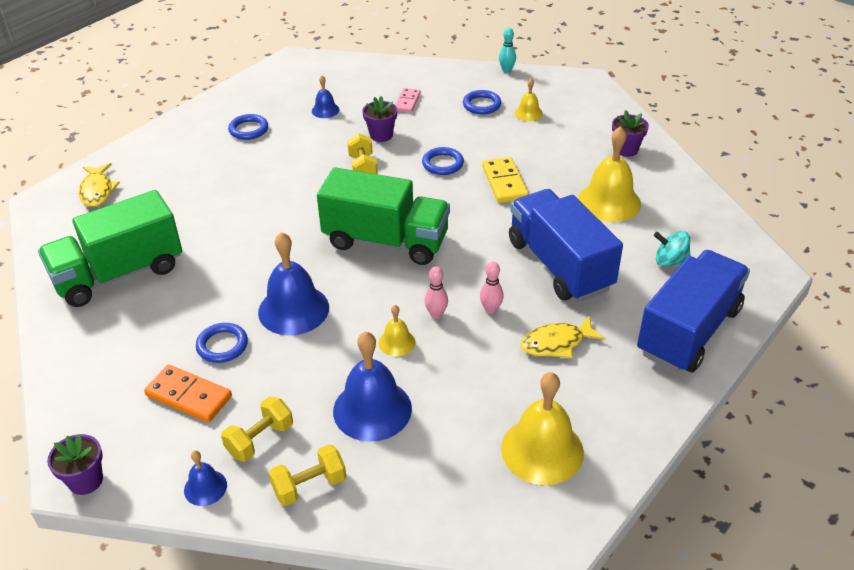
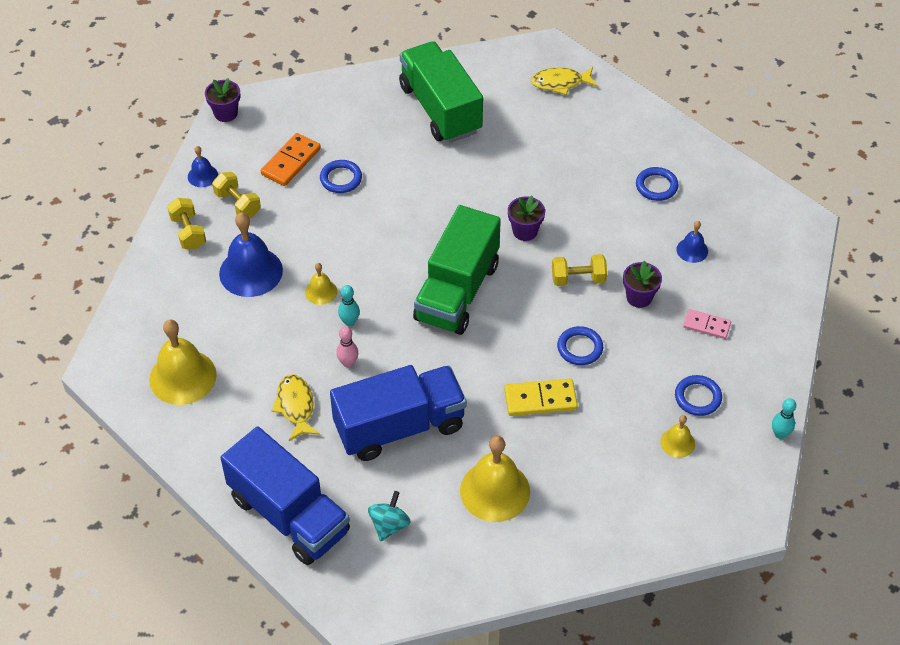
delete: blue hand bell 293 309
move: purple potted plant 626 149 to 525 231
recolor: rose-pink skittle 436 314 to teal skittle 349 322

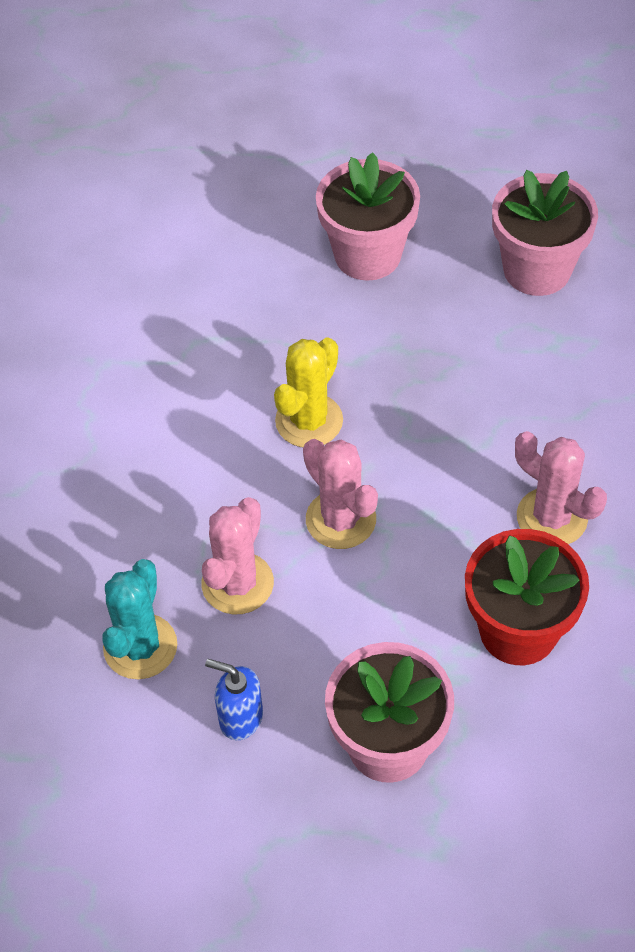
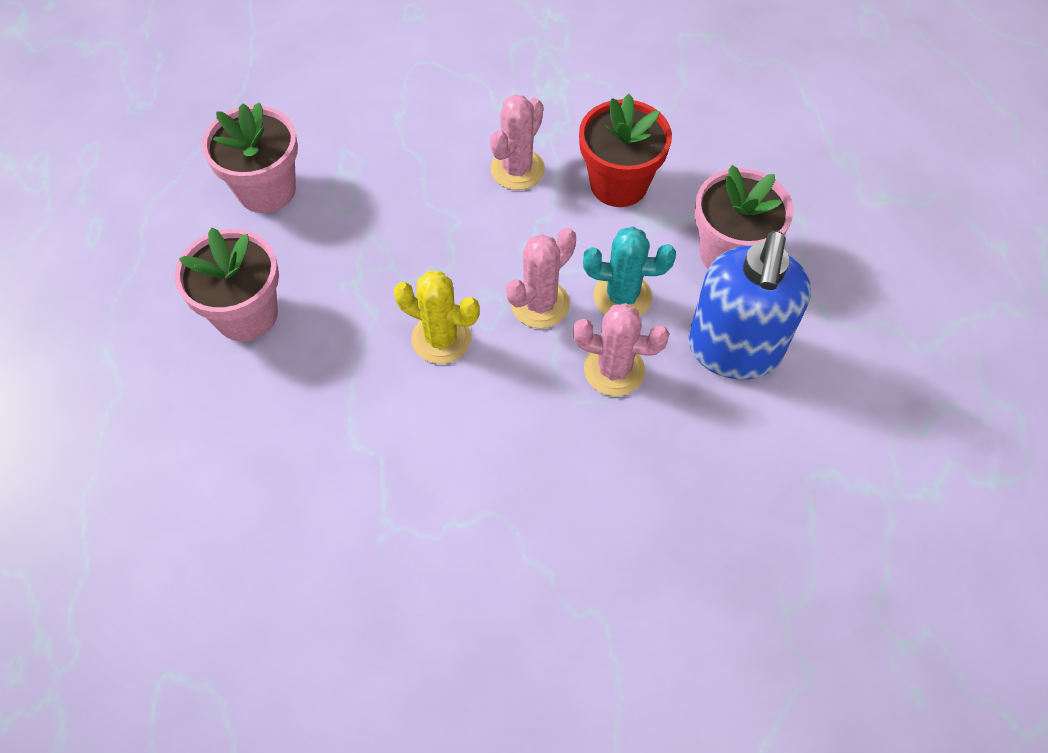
move: teal cactus 140 647 to 622 296
resize: blue soap pump 240 718 = 733 350 x2.28

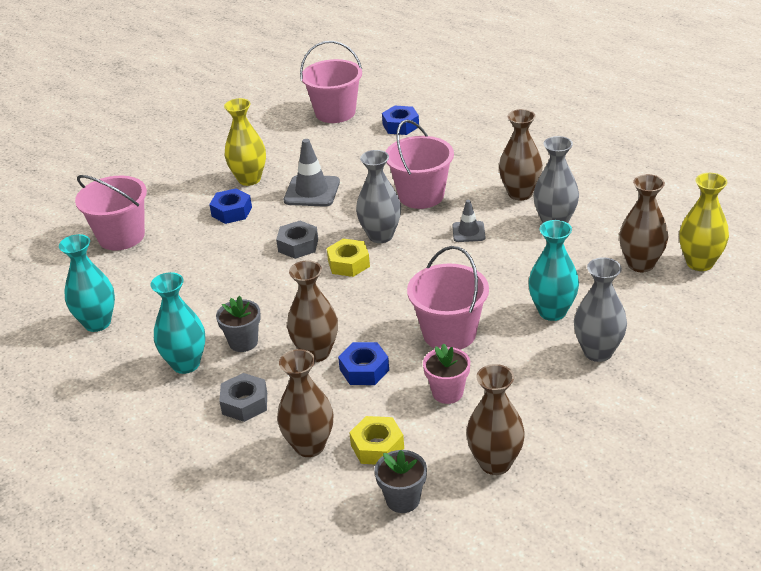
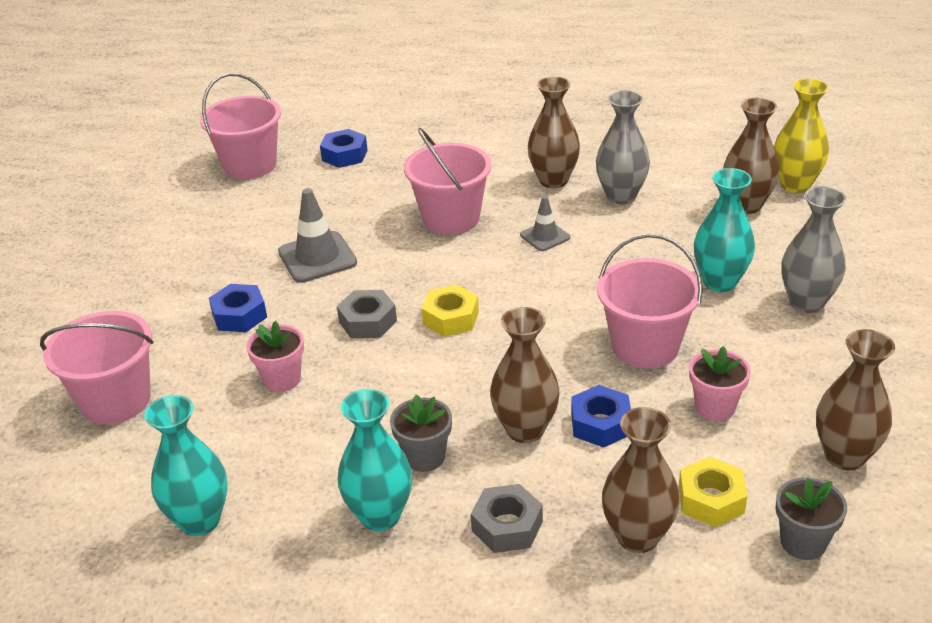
delete: golden vase 249 179; ash-grey vase 380 236
insert: rose-pink potted plant 282 379

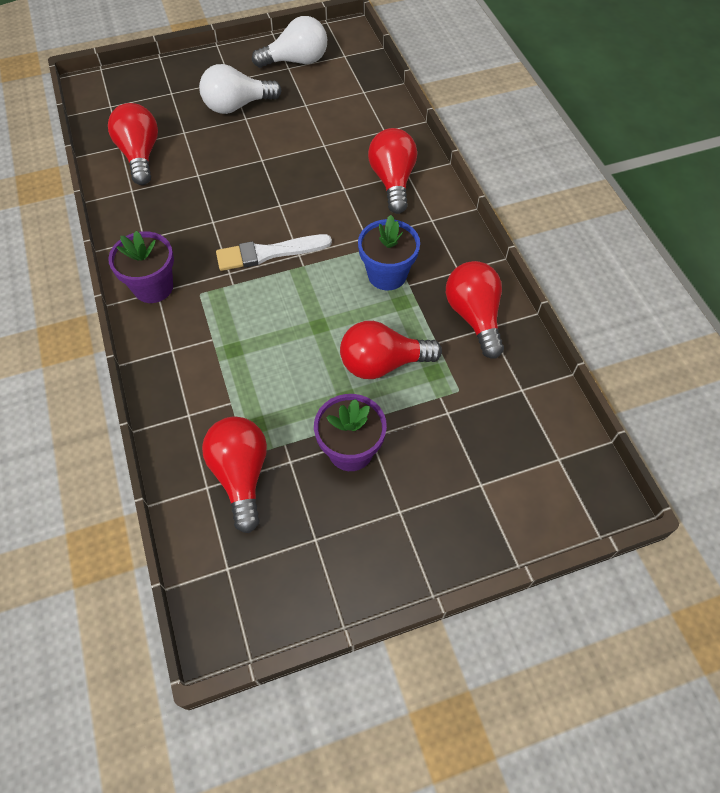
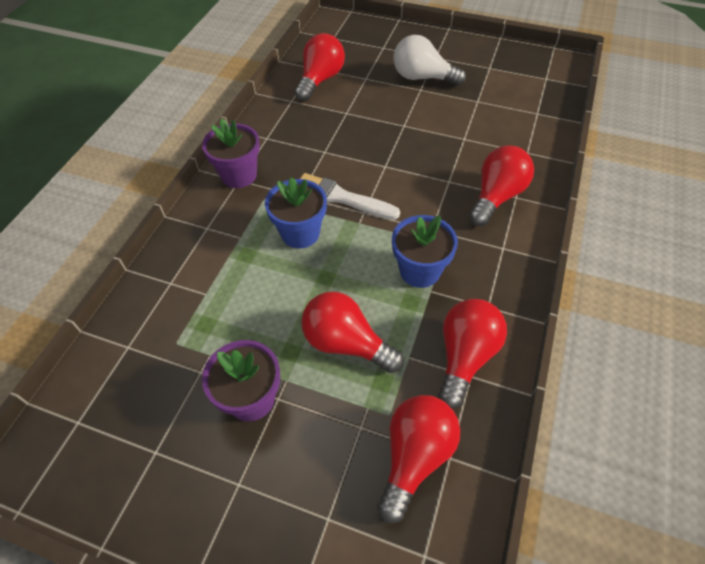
delete: white light bulb 296 61
insert: blue potted plant 300 233
move: crimson light bulb 241 475 to 415 456

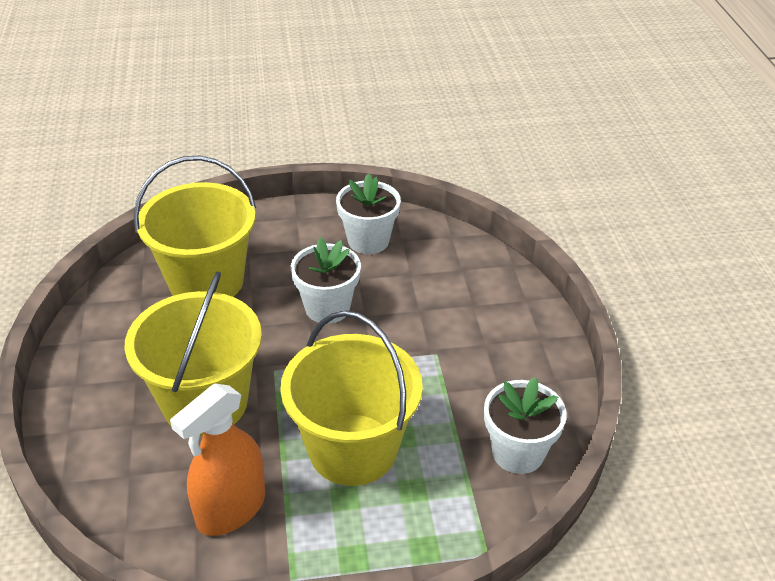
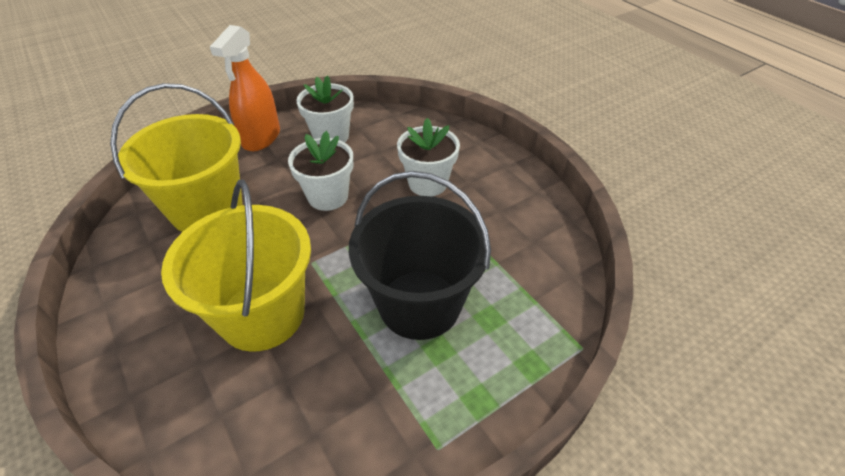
move: orange spray cleaner 231 509 to 261 138; white potted plant 518 452 to 428 183
recolor: golden bucket 353 449 to jet-black bucket 419 304

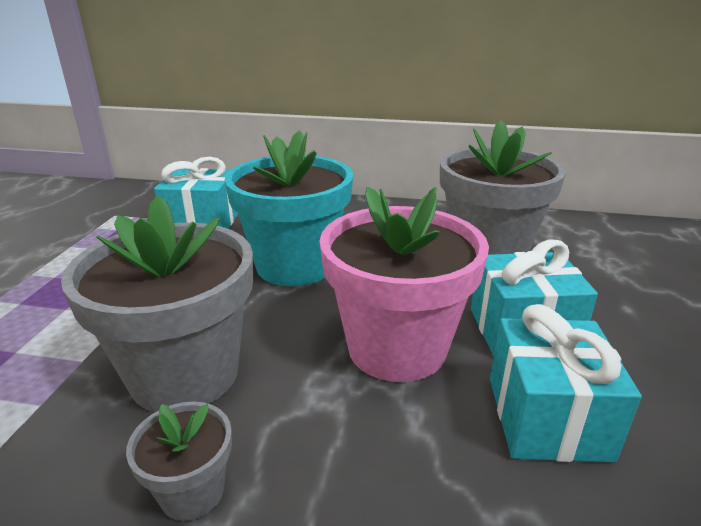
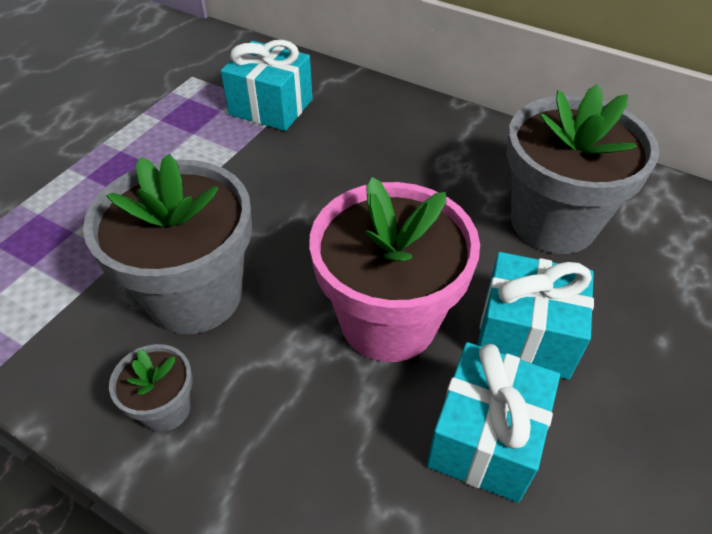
delete: teal potted plant 295 265

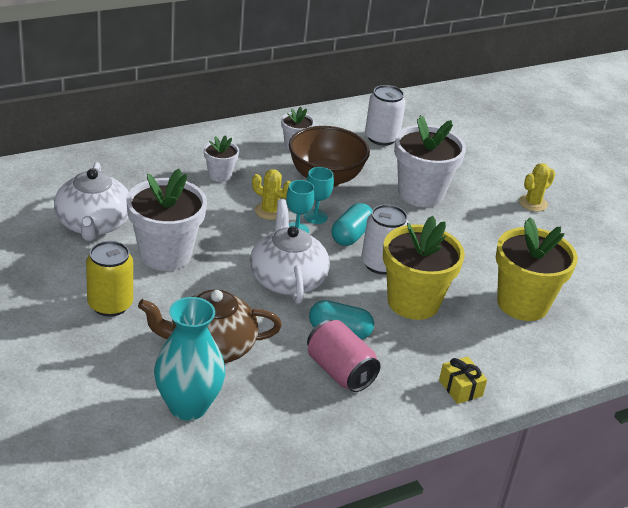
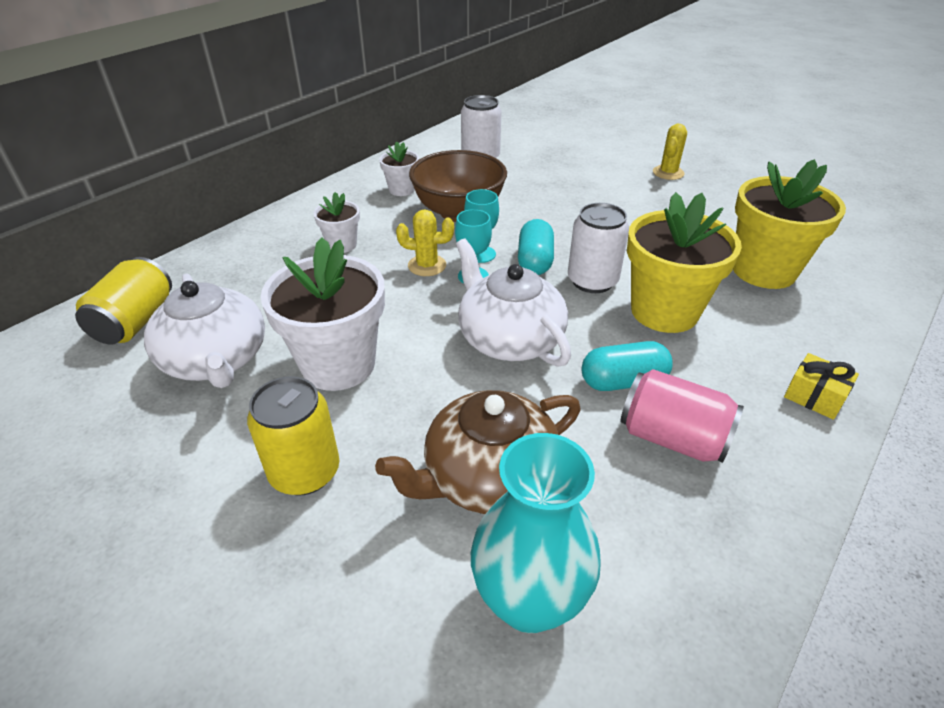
delete: white potted plant 421 194
insert: golden soda can 135 322

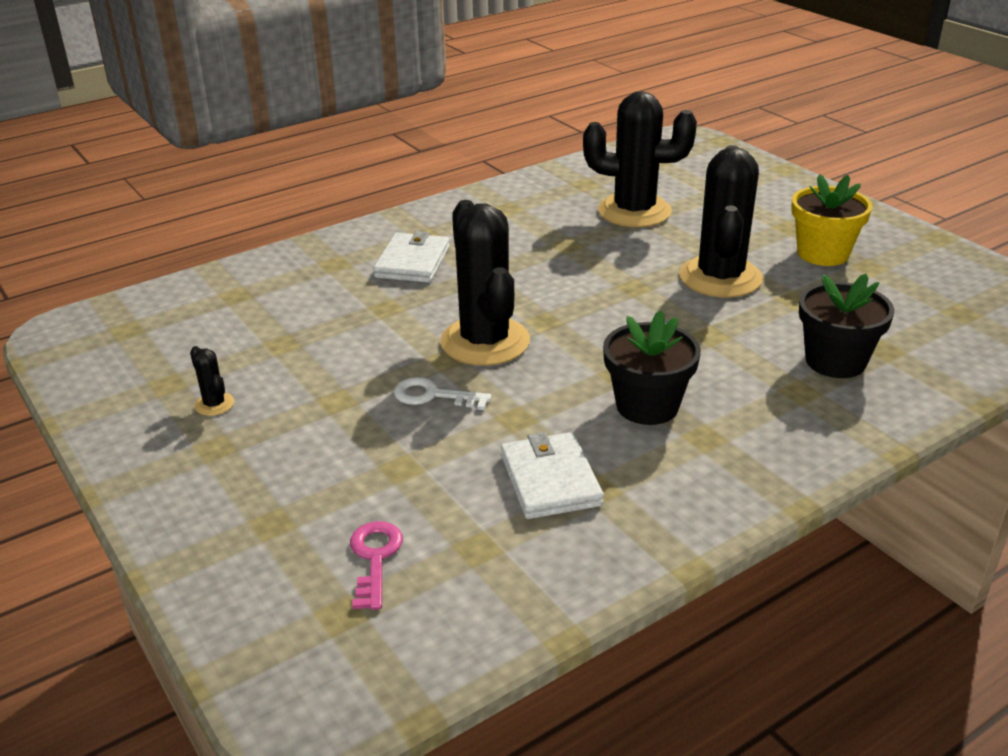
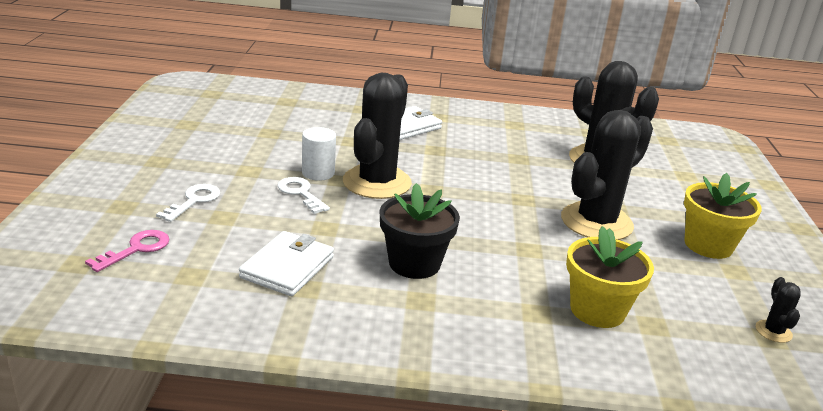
insert: white key 194 201; white cylinder 318 173
move: jet-black cactus 214 404 to 773 331
recolor: jet-black potted plant 835 361 to golden potted plant 597 310

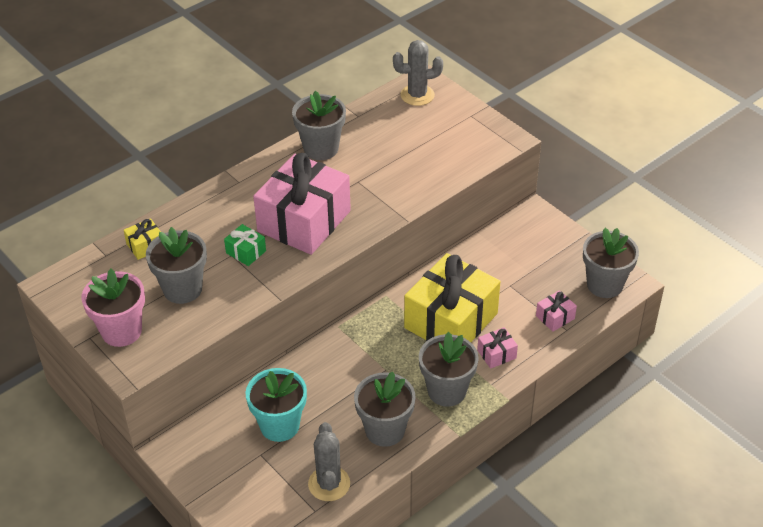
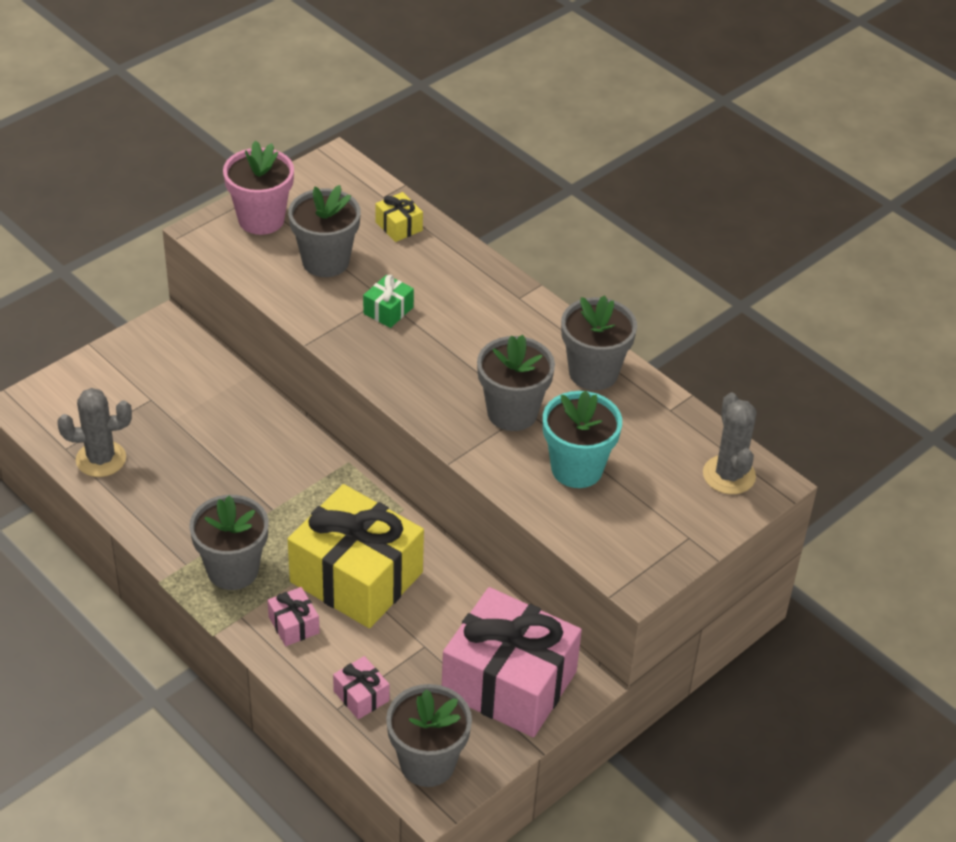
move: rose-pink present 304 221 to 509 683; ash-grey potted plant 385 430 to 512 412; teal potted plant 279 425 to 577 469

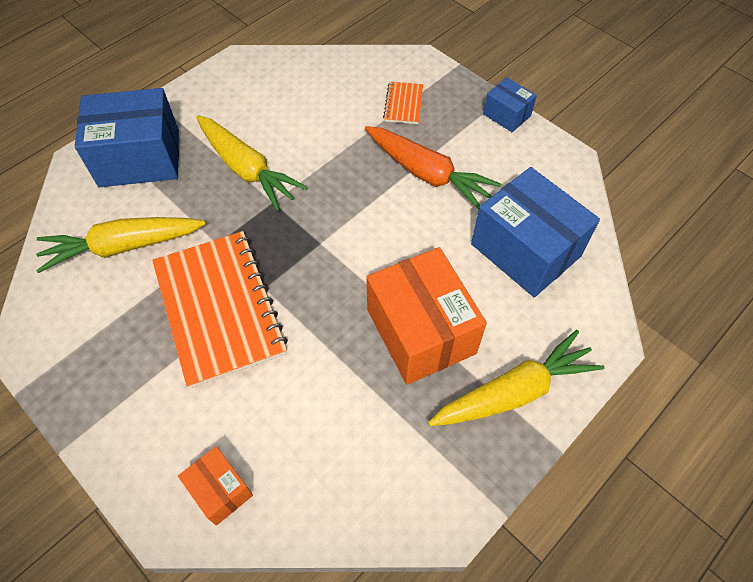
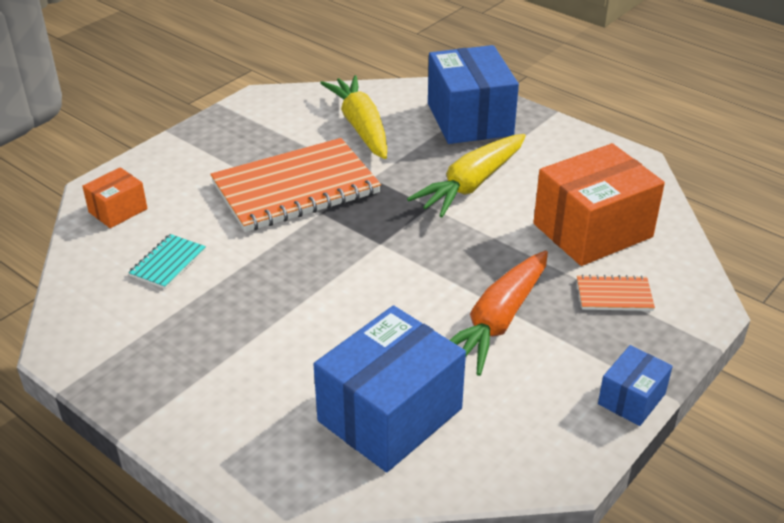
delete: golden root vegetable 514 391
insert: teal notepad 168 263
move: orange package 421 331 to 592 230

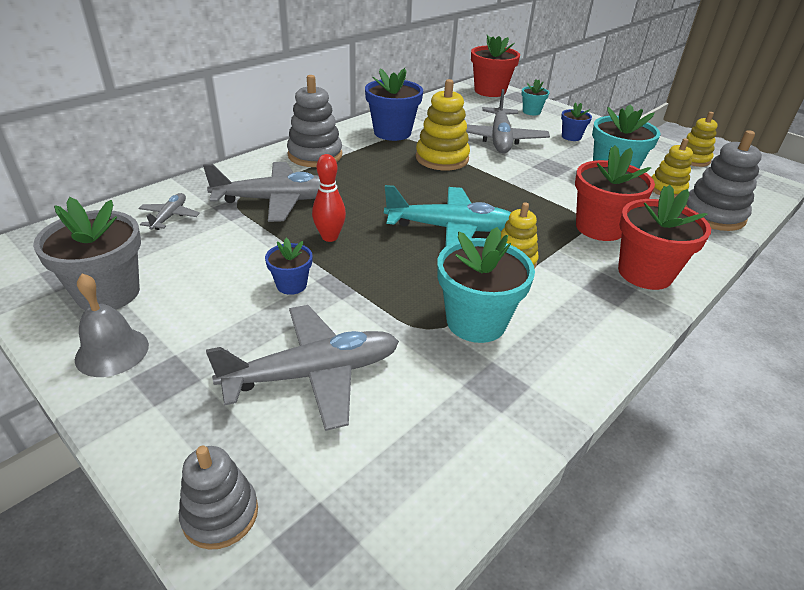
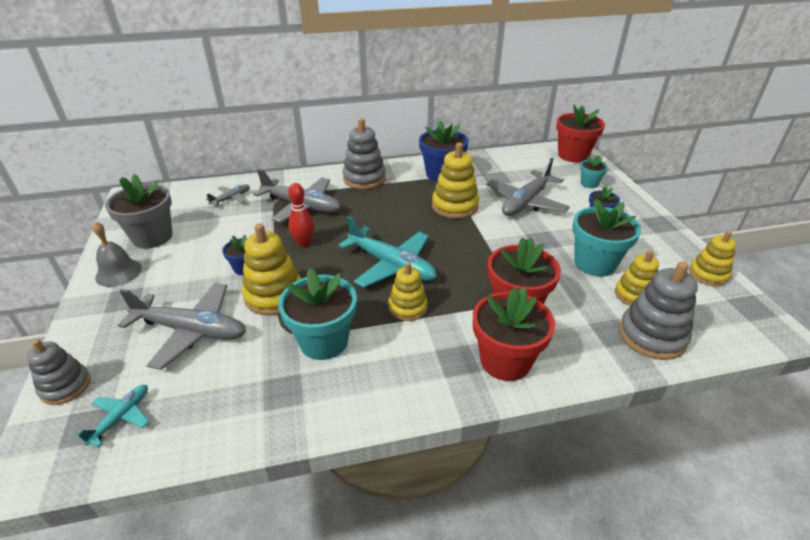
insert: teal aeroplane 121 417; golden stacking rings 274 295

